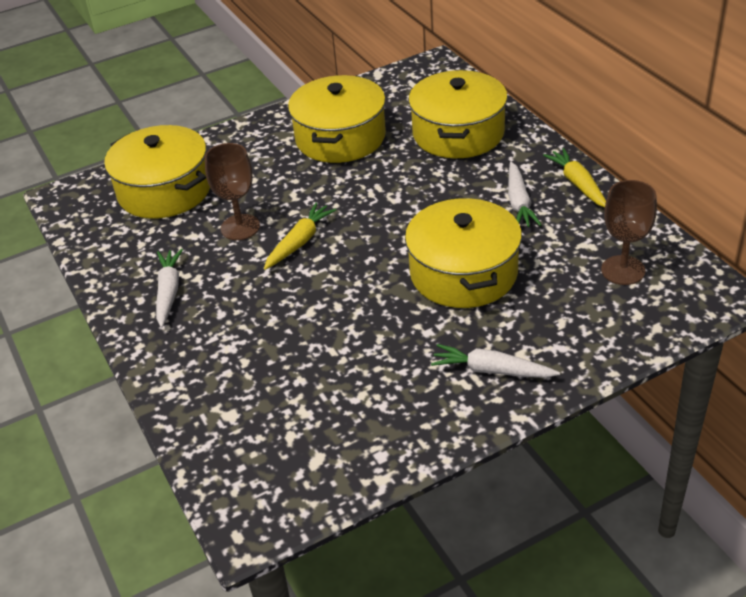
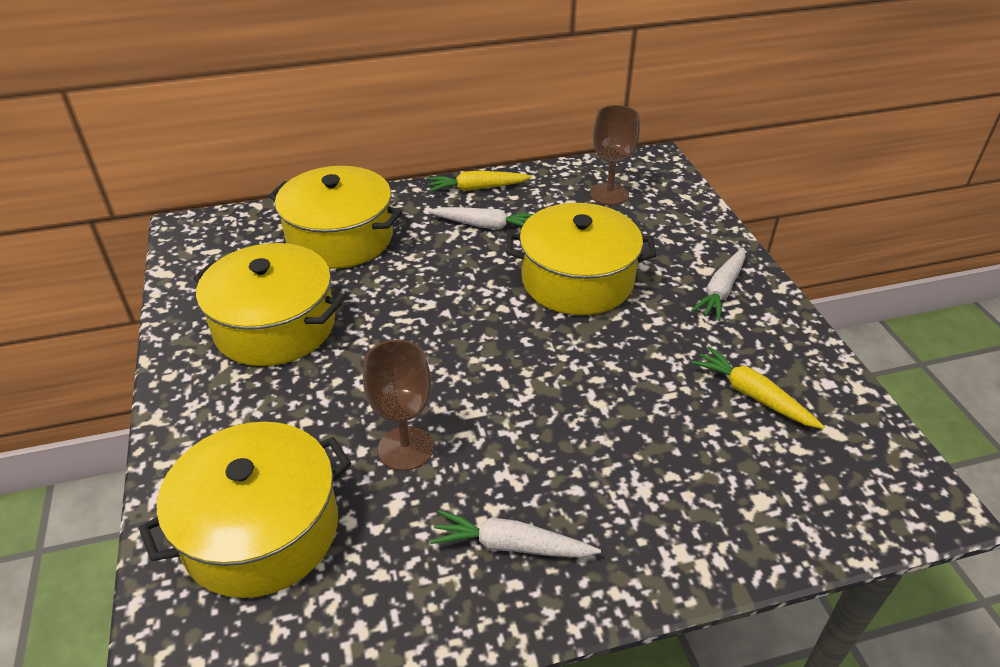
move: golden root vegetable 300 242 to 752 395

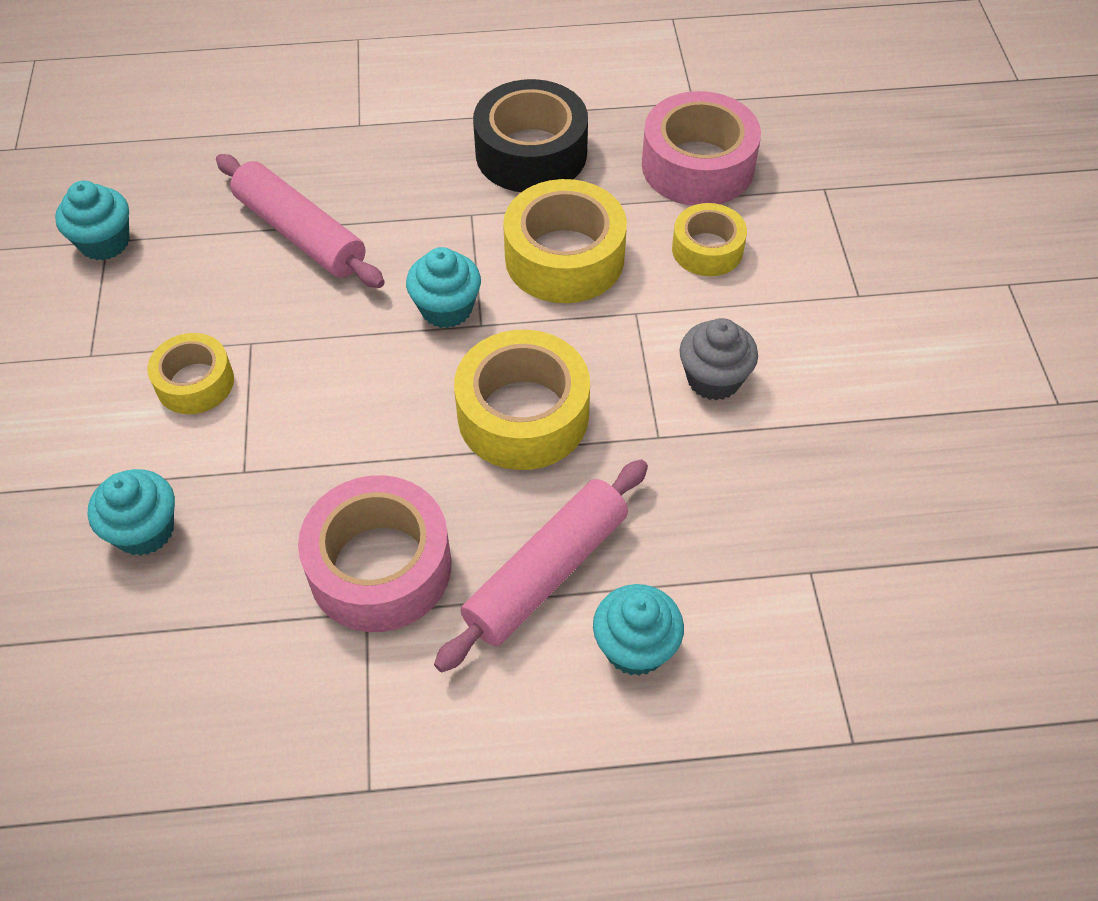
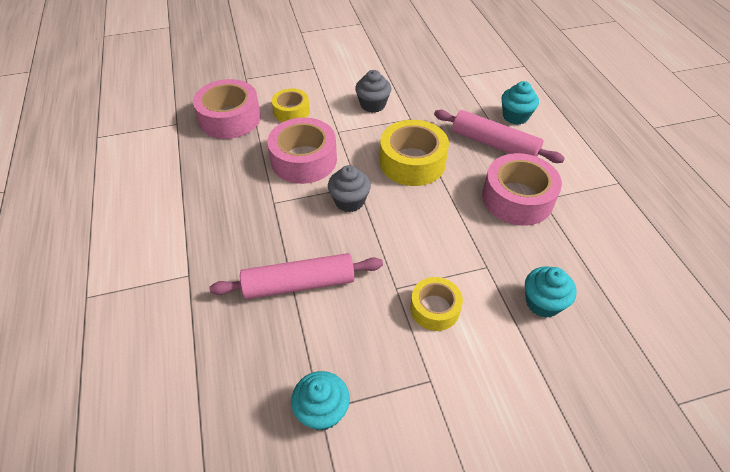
delete: jet-black sticky tape 531 153
recolor: golden sticky tape 564 257 to rose-pink sticky tape 304 160; teal fairy cake 446 308 to ash-grey fairy cake 349 201
rotate: rose-pink pastry roller 300 234 = 299 284 45 degrees clockwise

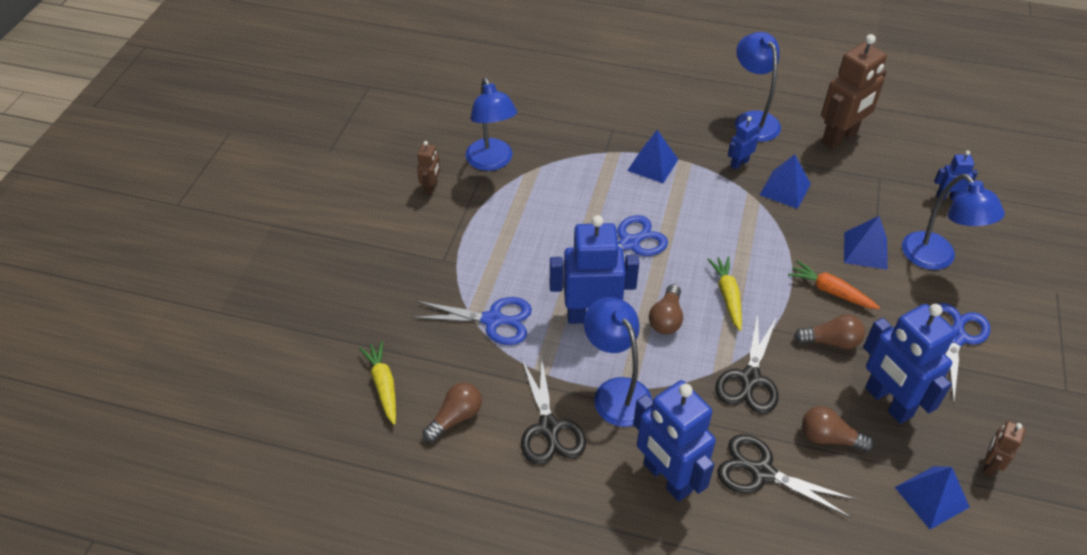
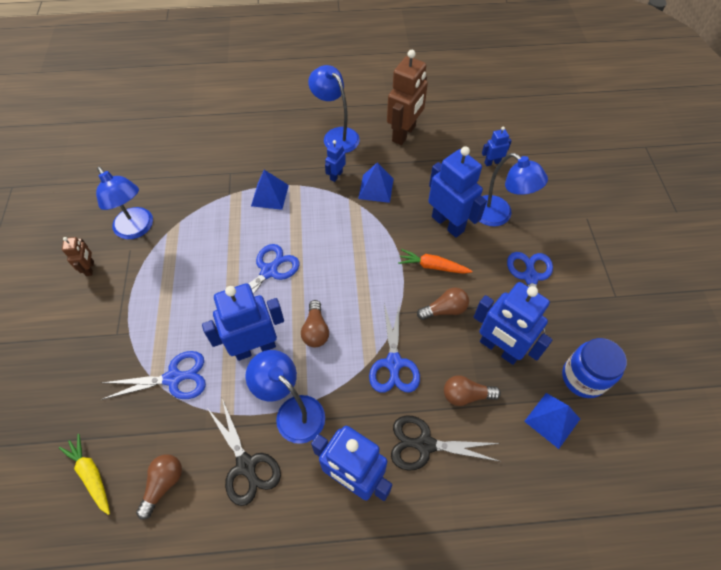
delete: golden root vegetable 727 296
replace: blue pyramid shape 865 250 to blue robot 448 224; dark brown robot 989 465 to blue jam jar 583 377
recolor: jet-black pair of scissors 750 379 to blue pair of scissors 394 363

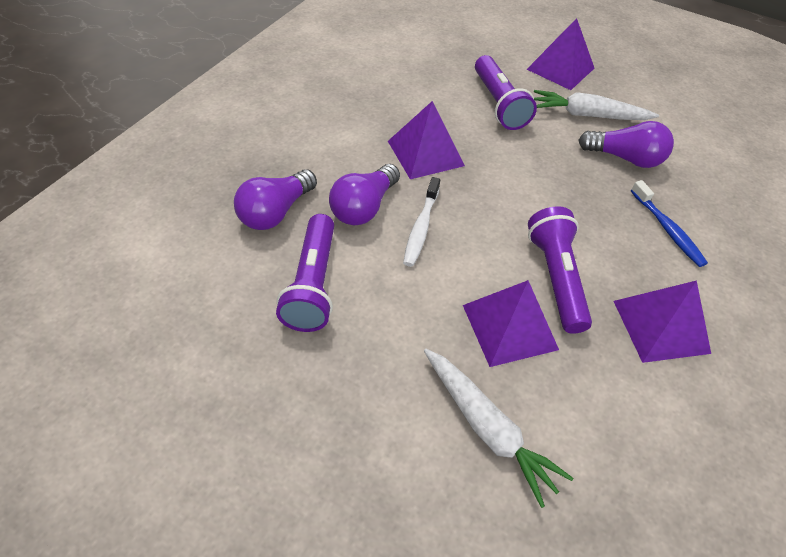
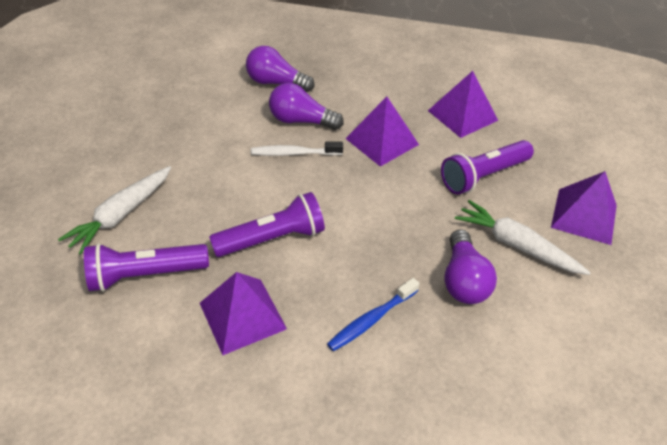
move: purple pocket torch 312 284 to 145 275; purple pyramid shape 509 327 to 462 115
rotate: white root vegetable 588 115 = 516 245 45 degrees counterclockwise

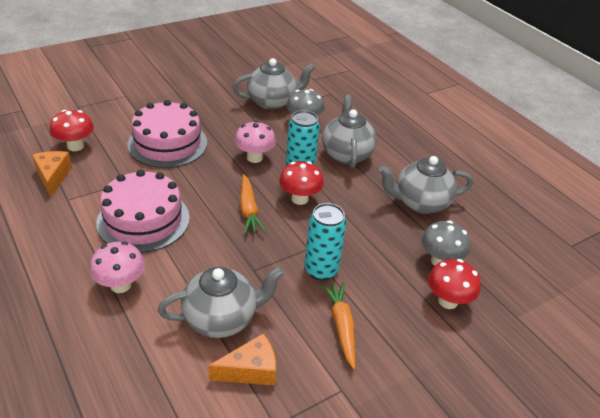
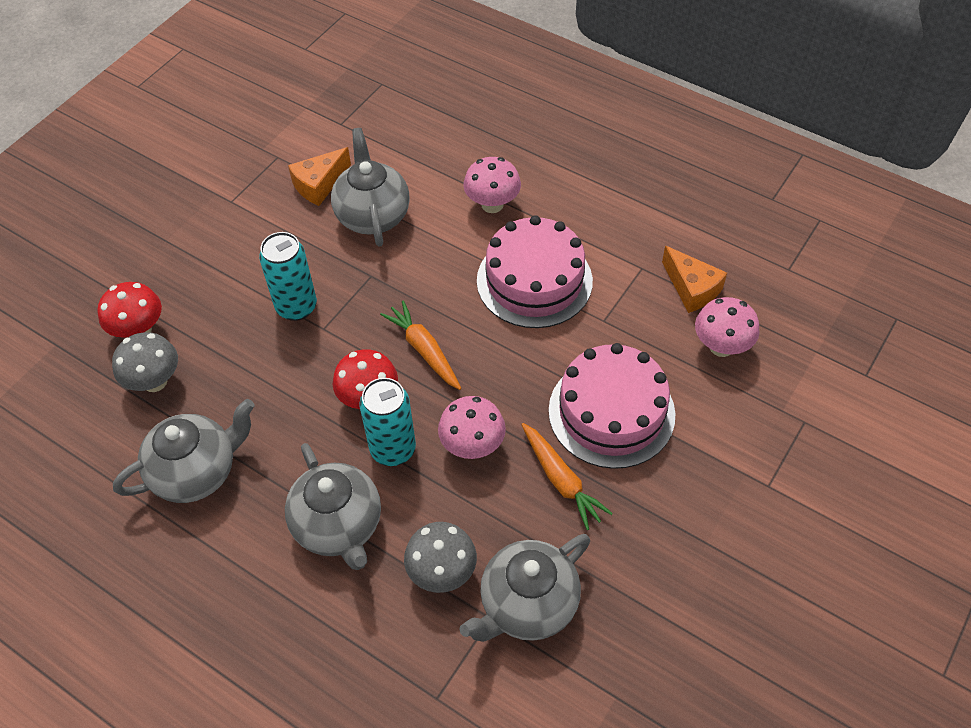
move: orange root vegetable 341 326 to 561 480
recolor: crimson fungus 75 146 to rose-pink fungus 721 346
rotate: ash-grey teapot 222 318 = 372 215 120 degrees clockwise

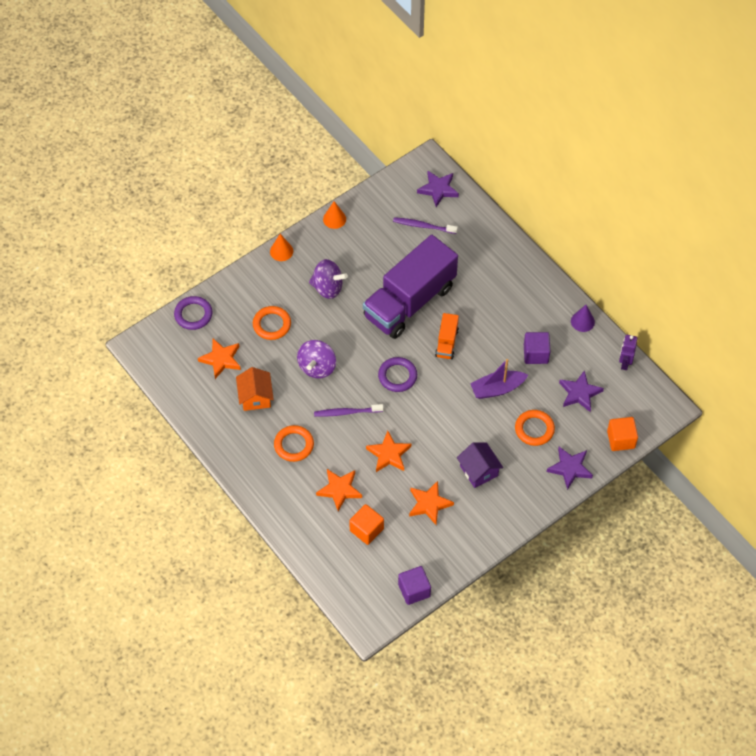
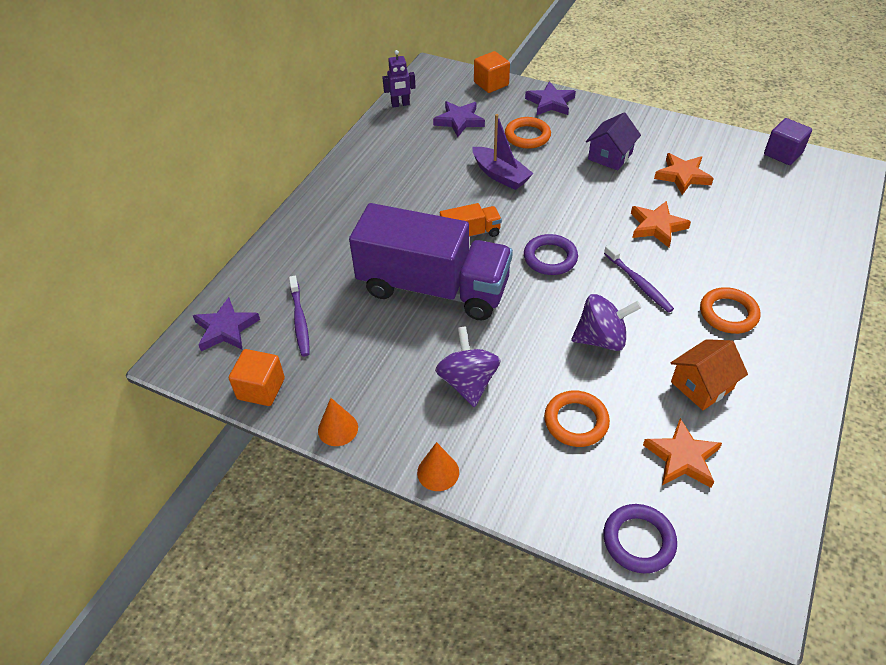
delete: orange star shape 339 490; purple solid cube 536 354; purple solid cone 582 321
move: orange solid cube 366 530 to 261 389

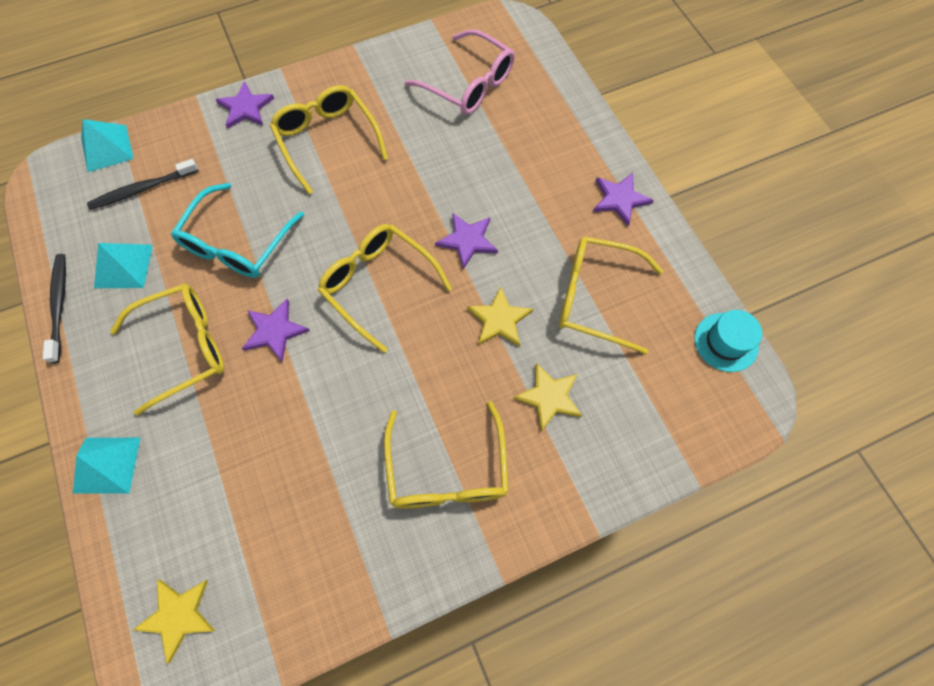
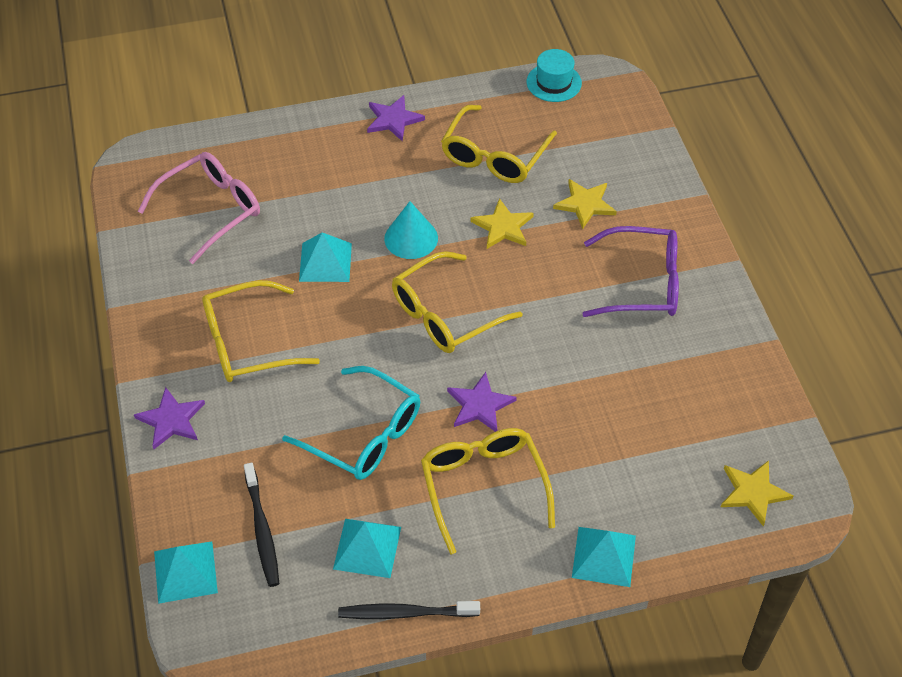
insert: teal pyramid shape 325 262
replace: purple star shape 467 240 to teal solid cone 411 238
recolor: golden spectacles 447 470 to purple spectacles 642 283

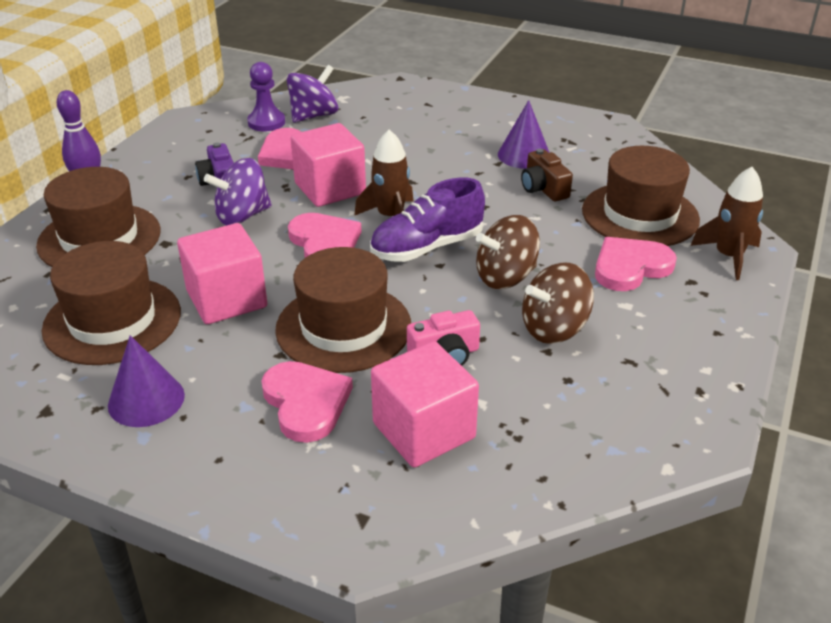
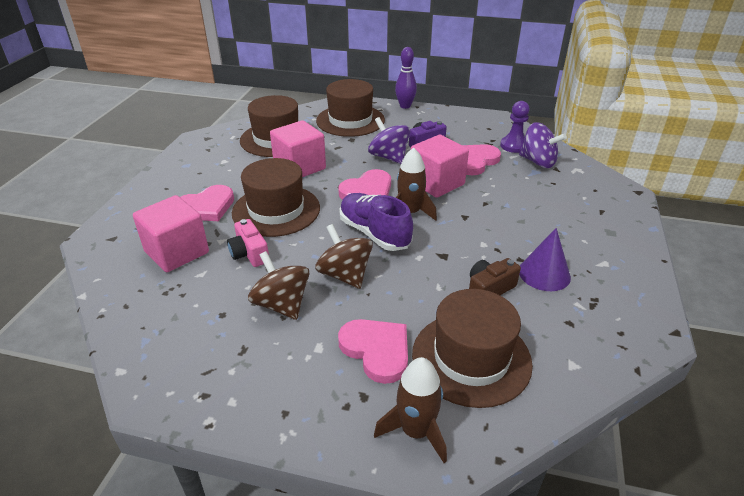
delete: purple solid cone 146 400

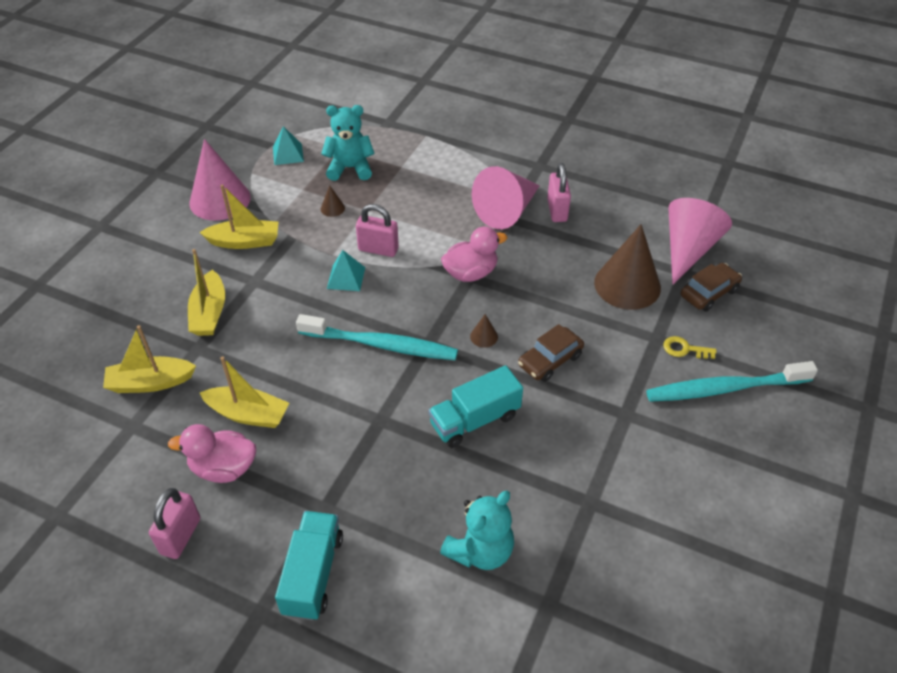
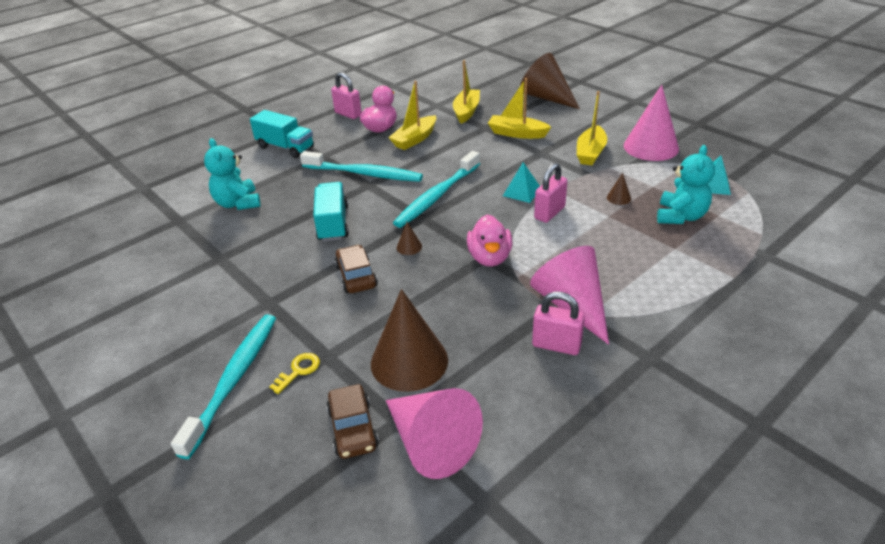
insert: teal dental brush 364 173; dark brown solid cone 546 97

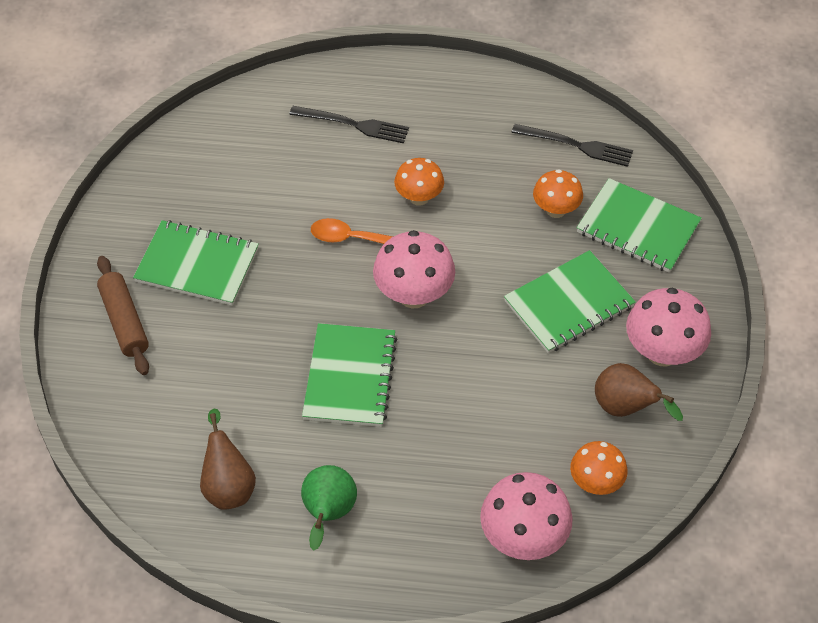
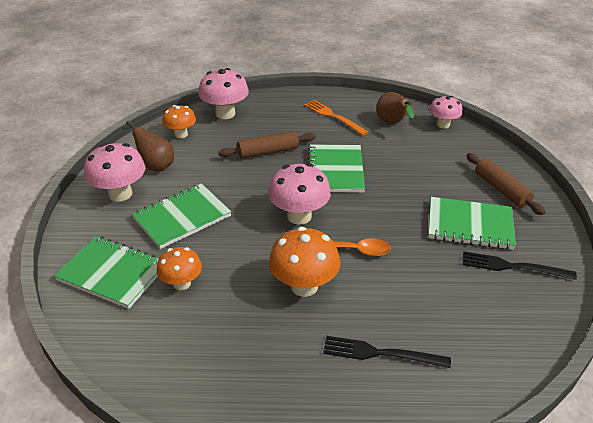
insert: dark brown pastry roller 268 152; rose-pink fungus 443 125
move: jet-black fork 576 145 to 512 266
replace: leaf-green pear fruit 328 514 to orange fork 333 116
resize: orange fungus 419 197 = 304 286 x1.56

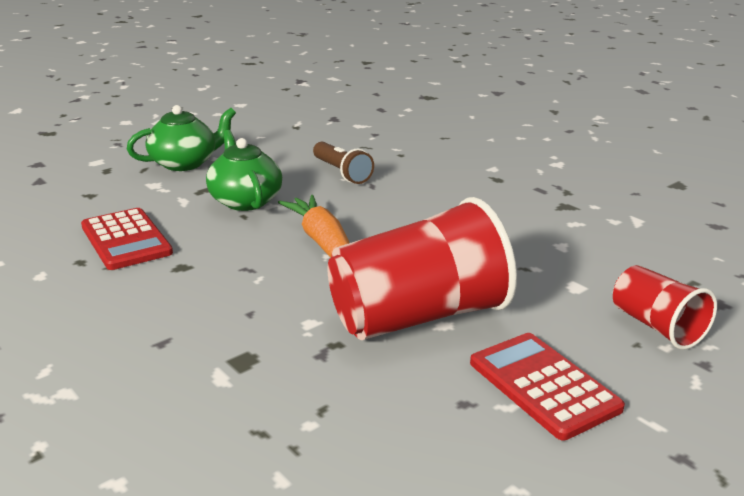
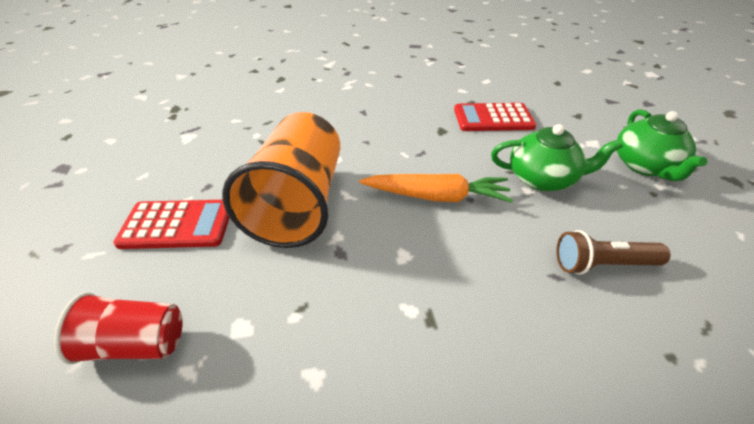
recolor: crimson tumbler 418 317 to orange tumbler 298 204

